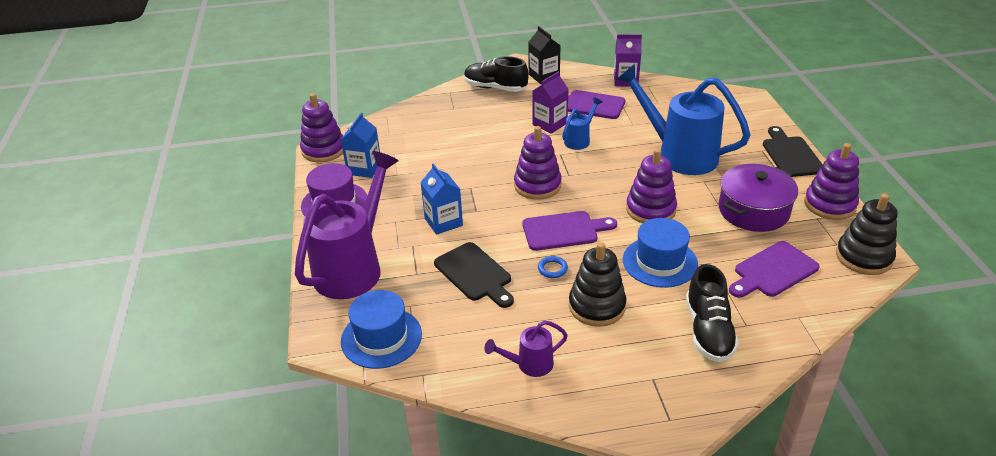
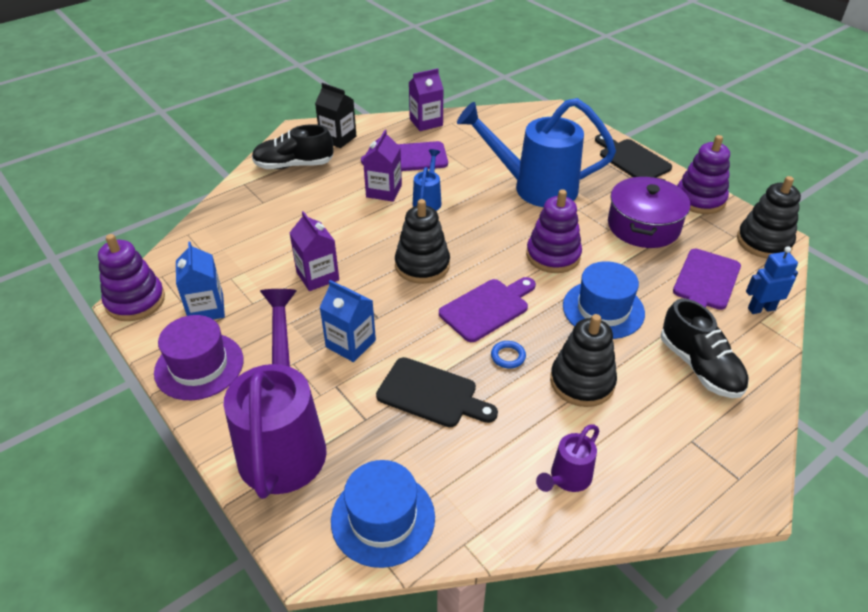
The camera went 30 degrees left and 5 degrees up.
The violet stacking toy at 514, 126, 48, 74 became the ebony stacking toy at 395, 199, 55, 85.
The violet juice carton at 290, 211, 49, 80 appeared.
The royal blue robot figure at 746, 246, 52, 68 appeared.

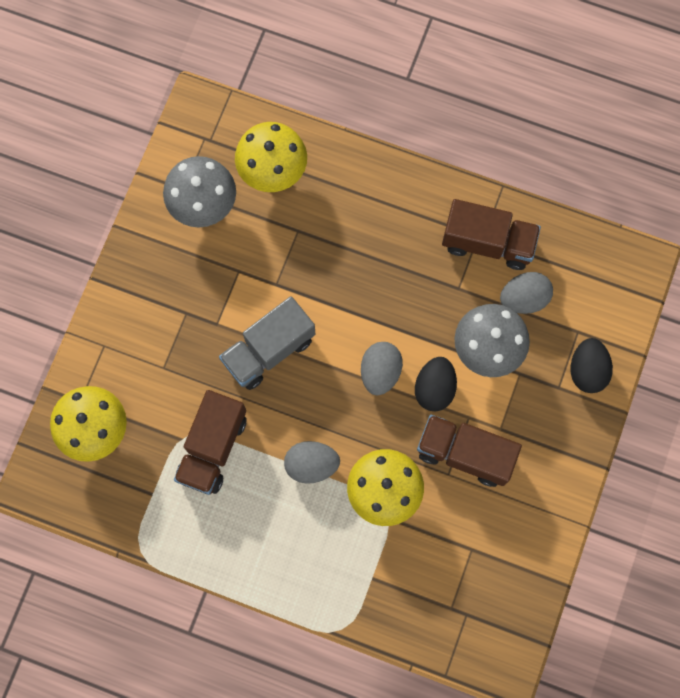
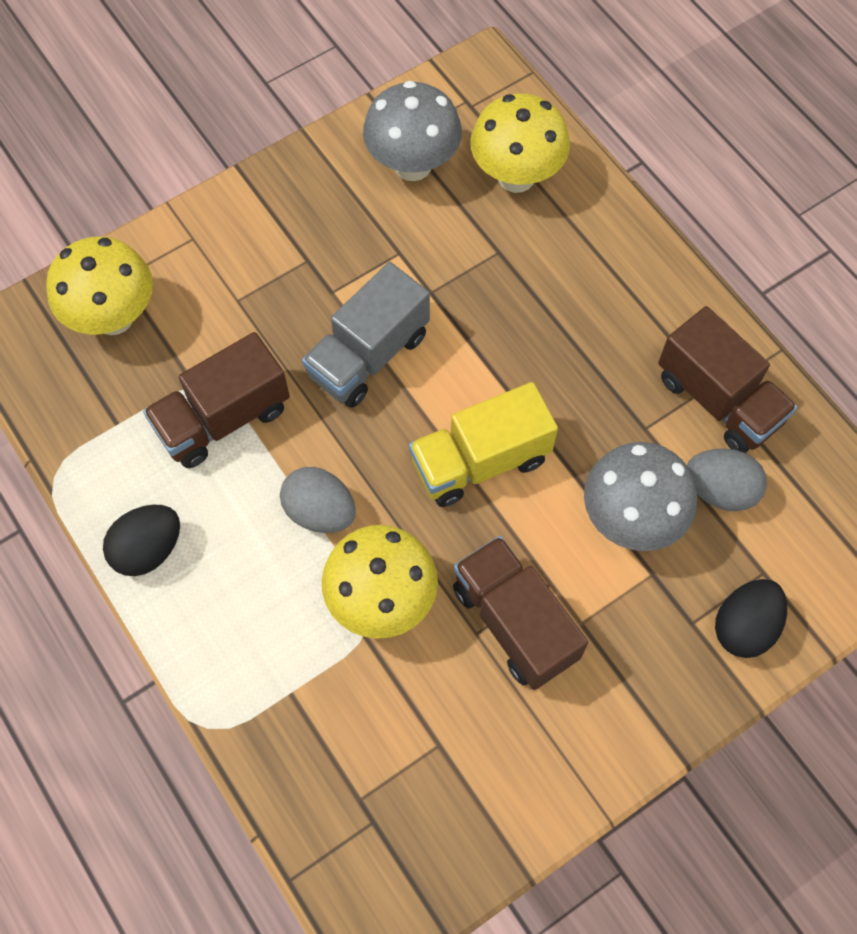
The camera went 35 degrees right and 10 degrees down.
The ash-grey truck at 219, 296, 96, 94 turned 45 degrees counterclockwise.
The ash-grey egg shape at 361, 342, 42, 53 was replaced by the bright yellow truck at 409, 382, 149, 125.
The ebony egg shape moved from 415, 357, 42, 55 to 103, 505, 77, 71.

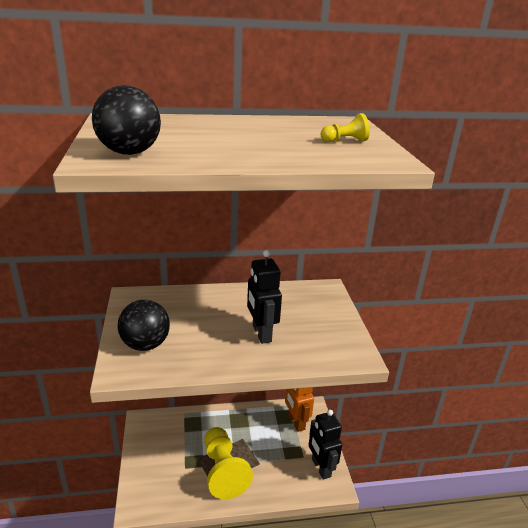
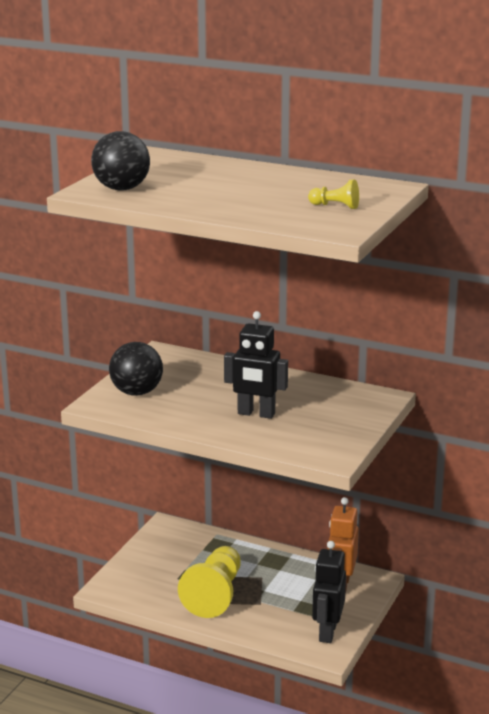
The camera went 35 degrees right and 5 degrees down.
The ebony robot figure at 247, 250, 35, 94 turned 90 degrees counterclockwise.

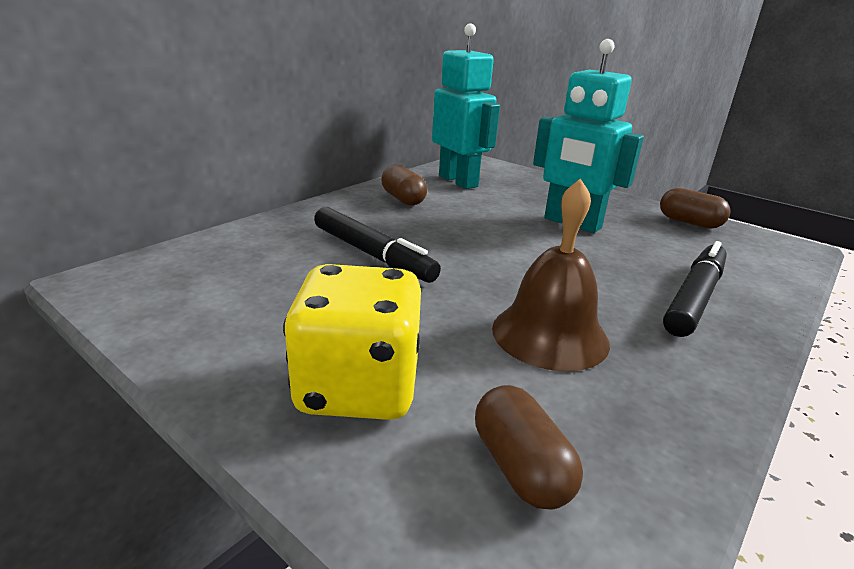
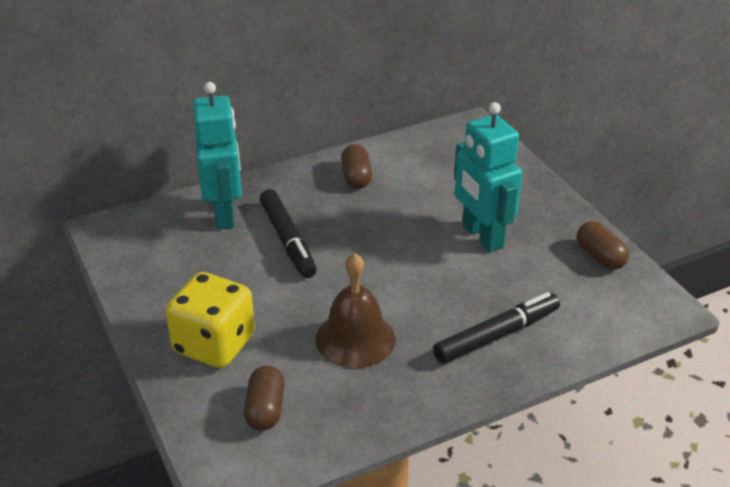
The camera went 25 degrees right and 10 degrees up.
The turquoise robot figure moved from 432, 23, 68, 166 to 193, 82, 49, 147.

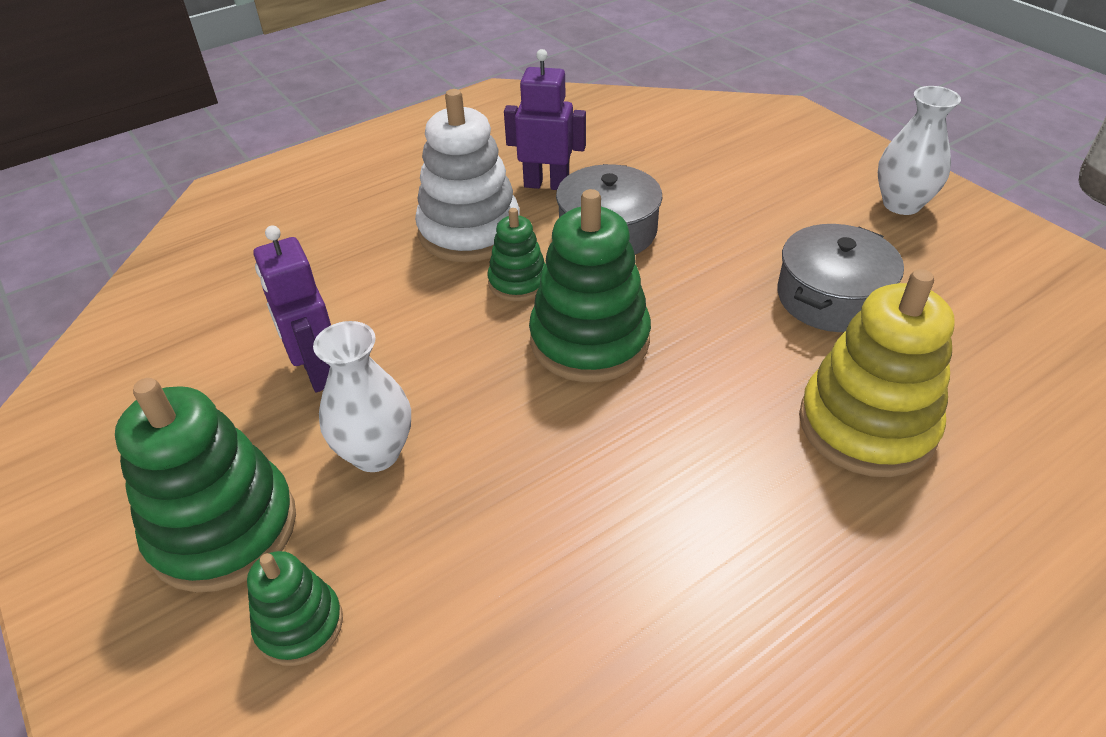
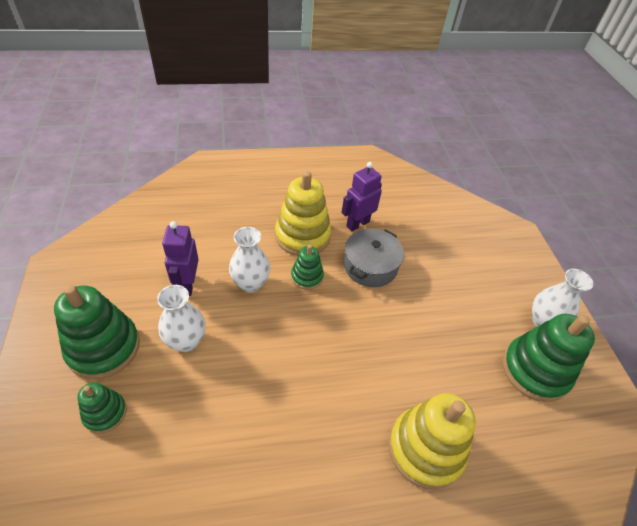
The camera went 20 degrees right and 5 degrees up.
The pure white stacking toy at 415, 89, 105, 173 became the bright yellow stacking toy at 275, 171, 56, 85.
The violet robot figure at 504, 49, 82, 141 turned 75 degrees counterclockwise.
The green stacking toy moved from 529, 189, 122, 193 to 503, 314, 92, 88.
The ash-grey stockpot at 777, 224, 127, 108 disappeared.
The pure white vase at 229, 227, 41, 66 appeared.

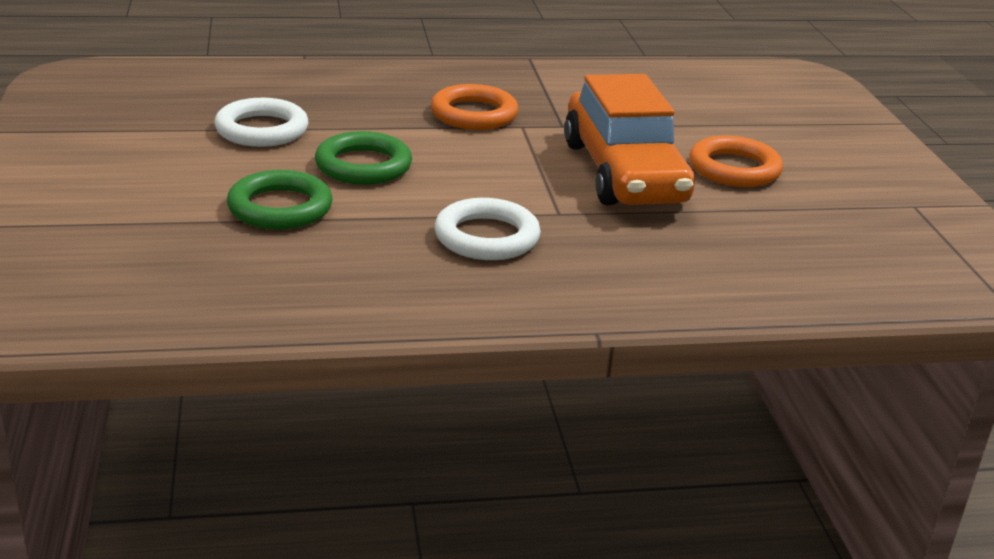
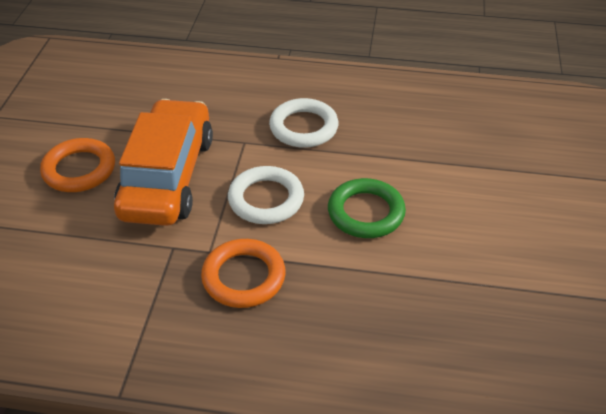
The camera went 160 degrees left and 15 degrees up.
The pure white torus moved from 214, 98, 95, 49 to 228, 166, 76, 58.
The green torus at 227, 170, 106, 60 disappeared.

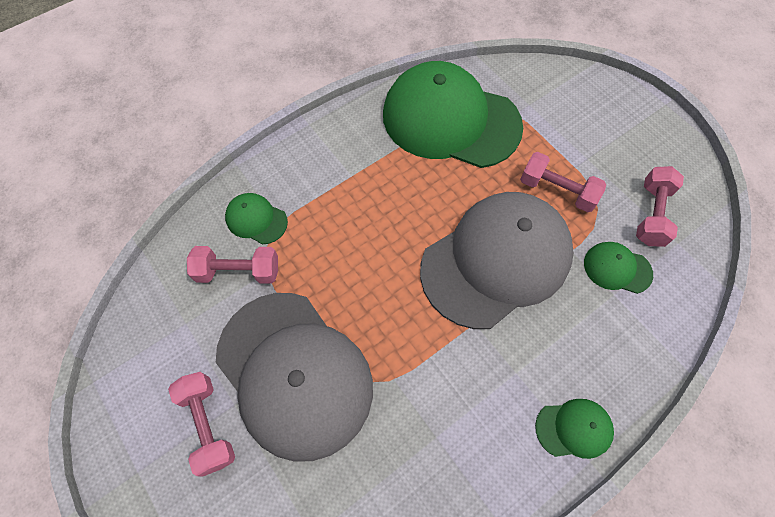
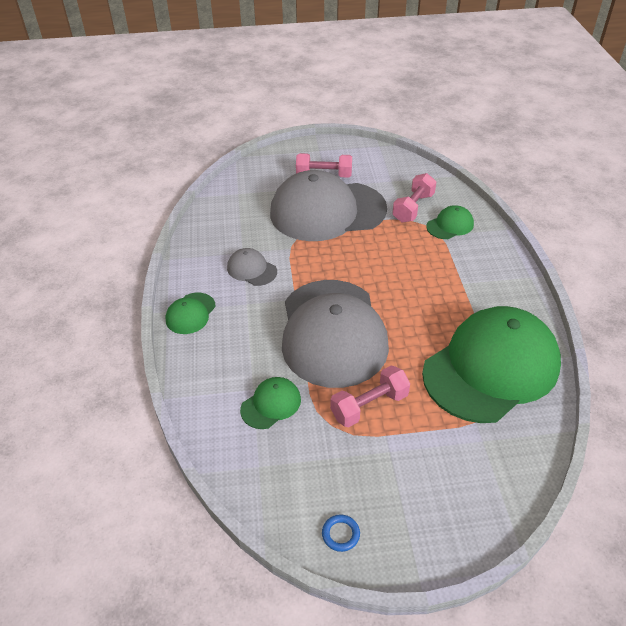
The camera went 120 degrees right and 20 degrees down.
The rose-pink dumbbell at 636, 166, 48, 81 disappeared.
The ash-grey peaked cap at 227, 248, 50, 38 appeared.
The royal blue torus at 322, 514, 38, 38 appeared.

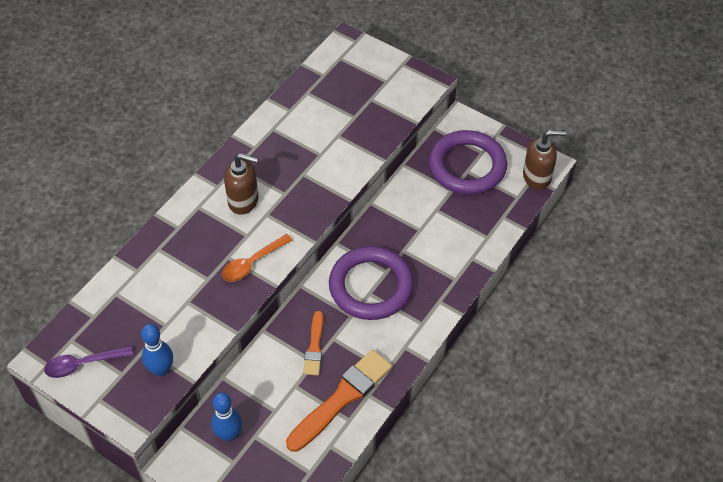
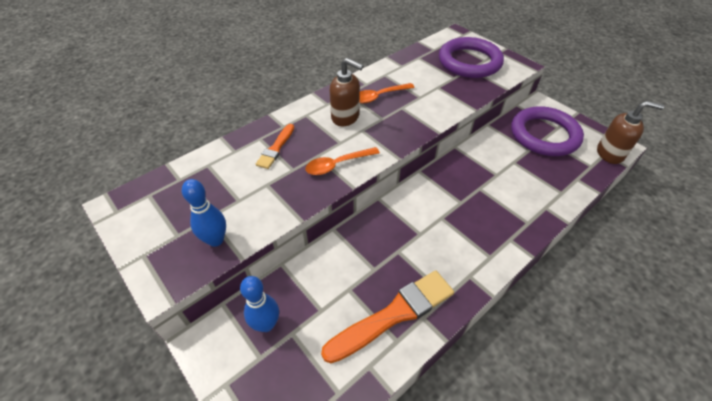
The camera went 15 degrees right and 5 degrees down.
The violet tablespoon at 44, 346, 89, 32 disappeared.
The orange paintbrush moved from 303, 311, 20, 65 to 256, 124, 38, 45.
The violet torus moved from 329, 246, 85, 74 to 439, 37, 65, 41.
The orange tablespoon at 360, 83, 55, 20 appeared.

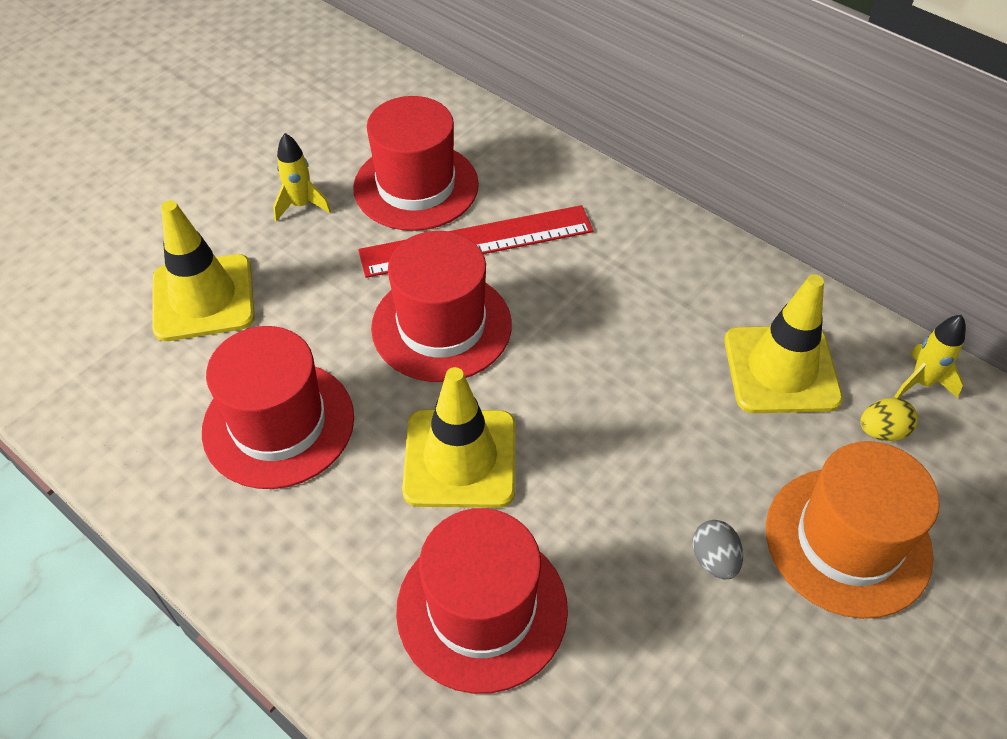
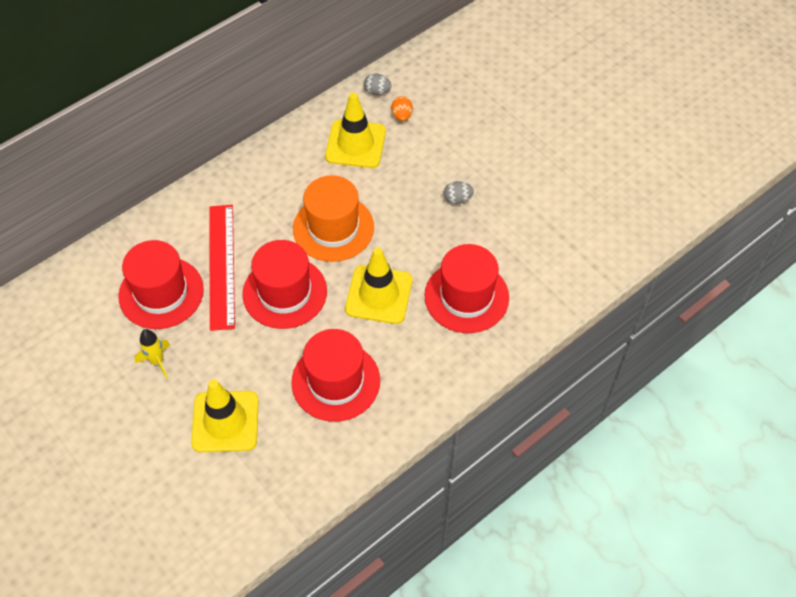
The camera went 80 degrees left and 5 degrees up.
The orange hat moved from 766, 441, 174, 178 to 293, 175, 81, 87.
The bright yellow egg shape at 860, 398, 58, 43 became the orange egg shape at 391, 96, 22, 25.
The bright yellow toy rocket at 894, 315, 72, 83 was replaced by the ash-grey egg shape at 364, 73, 28, 22.

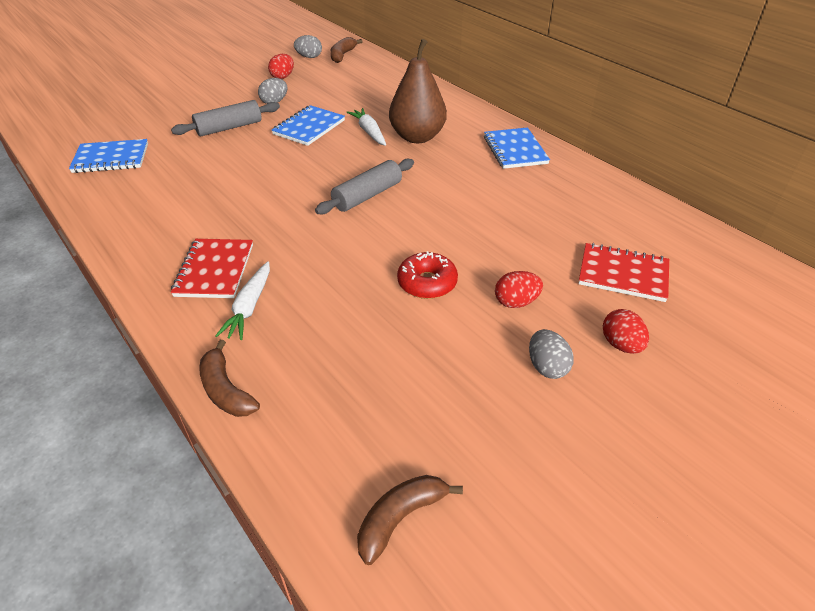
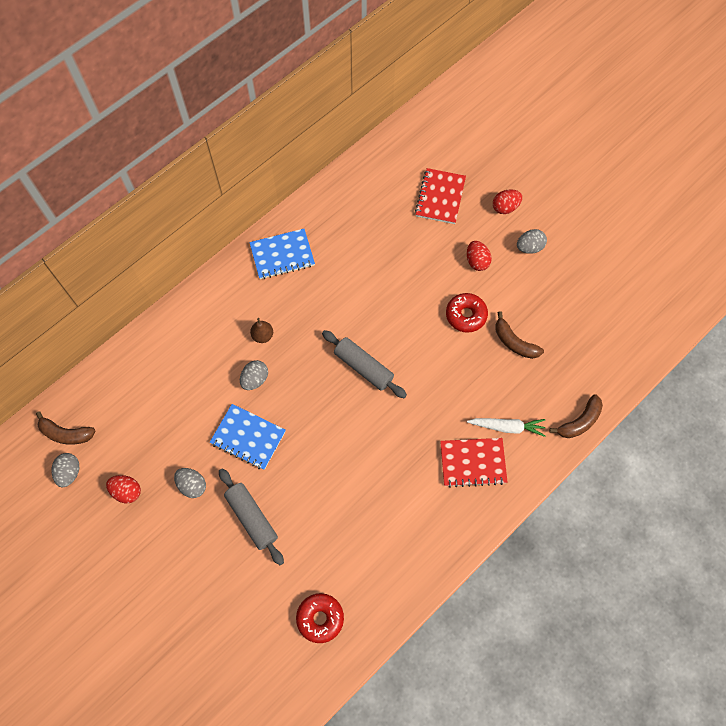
The camera went 95 degrees left and 25 degrees up.
The royal blue notebook at 69, 139, 79, 34 was replaced by the crimson glazed donut at 296, 593, 48, 50.
The pure white carrot at 347, 108, 39, 38 was replaced by the ash-grey egg shape at 240, 360, 28, 30.
The russet banana fruit moved from 357, 475, 106, 90 to 495, 311, 49, 48.
The russet pear at 389, 39, 58, 104 changed to 0.43 times the size.

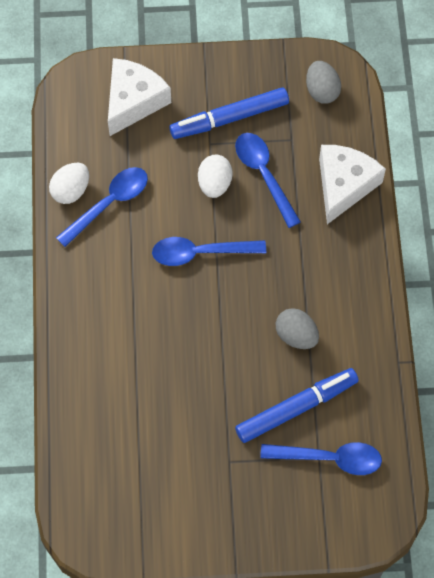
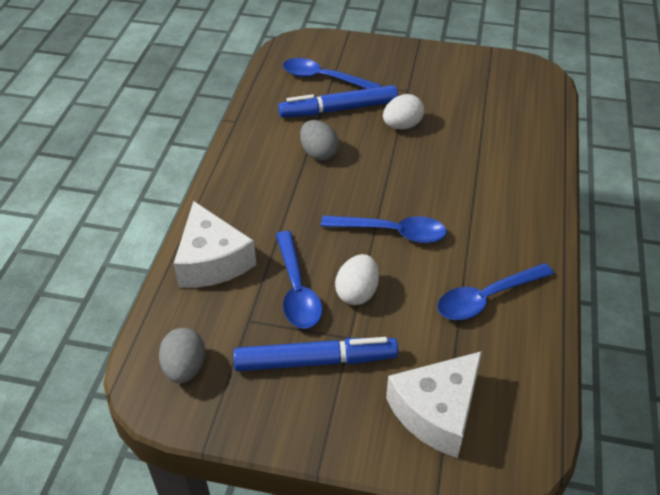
The camera went 165 degrees left and 20 degrees down.
The pure white egg shape moved from 49, 163, 40, 41 to 383, 94, 41, 35.
The pure white piece of cheese at 319, 145, 67, 79 turned 60 degrees counterclockwise.

